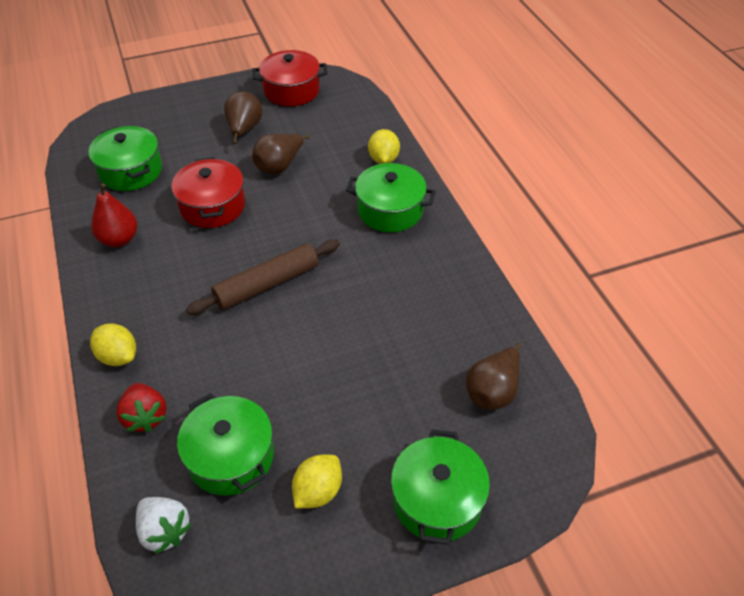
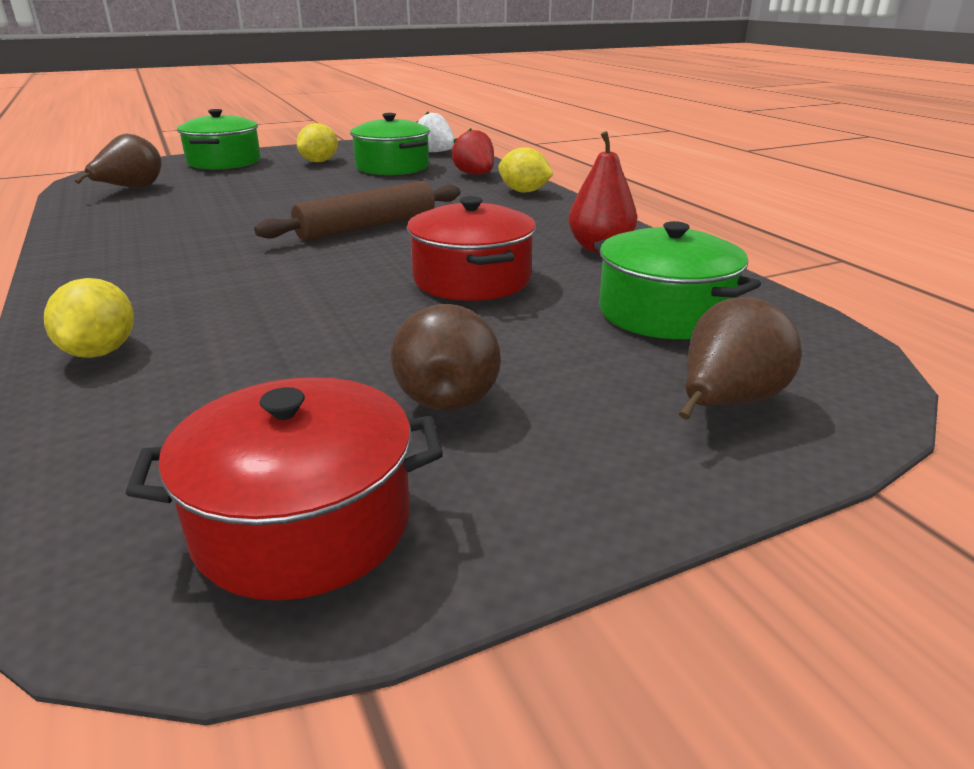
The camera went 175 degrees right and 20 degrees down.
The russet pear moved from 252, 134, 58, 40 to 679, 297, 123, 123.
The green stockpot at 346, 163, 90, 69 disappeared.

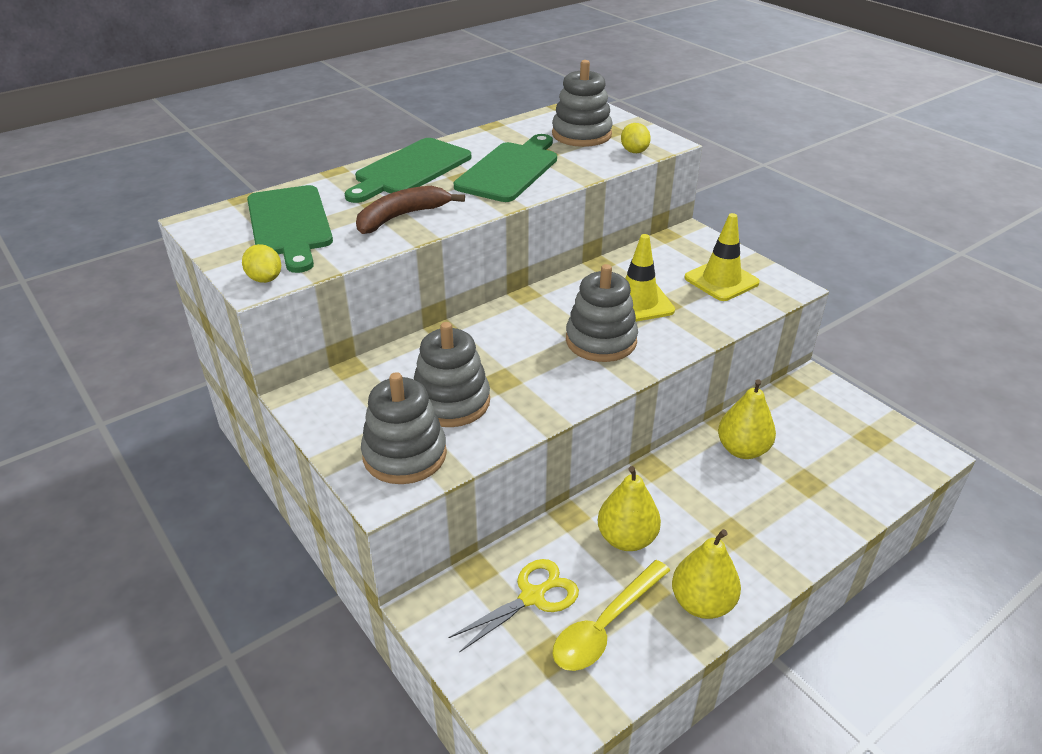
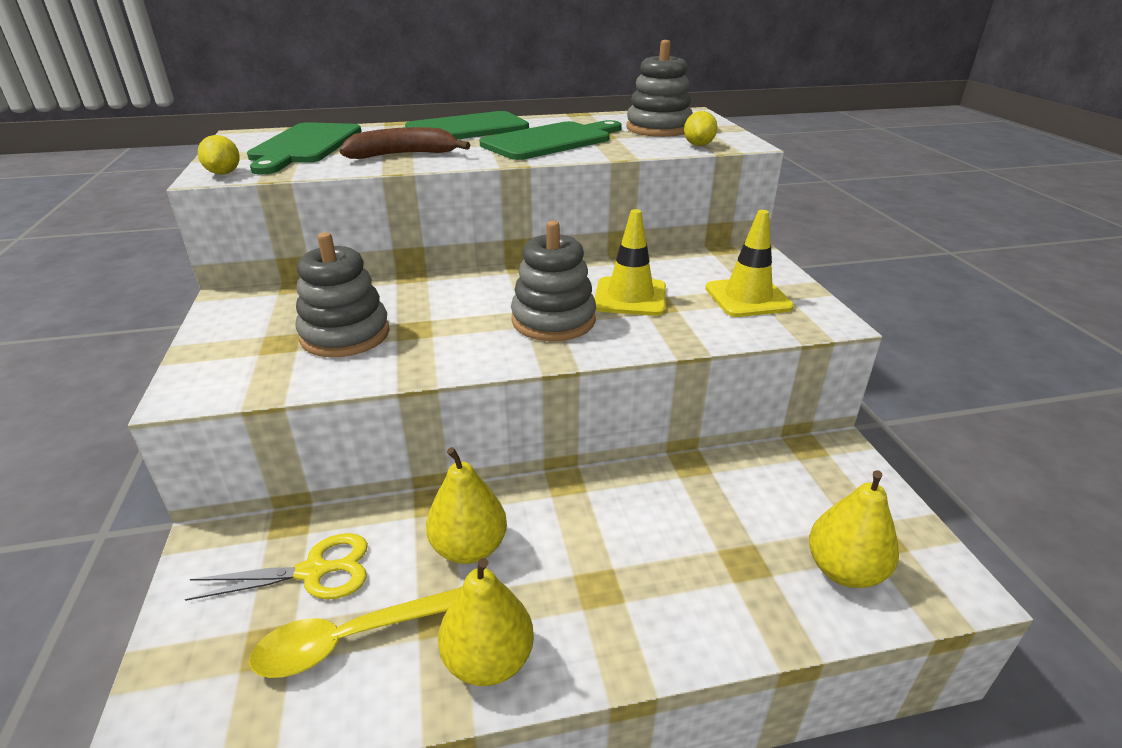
The camera went 25 degrees right and 5 degrees down.
The ash-grey stacking toy at 361, 372, 86, 112 disappeared.
The bright yellow pear moved from 718, 379, 58, 80 to 809, 470, 90, 118.

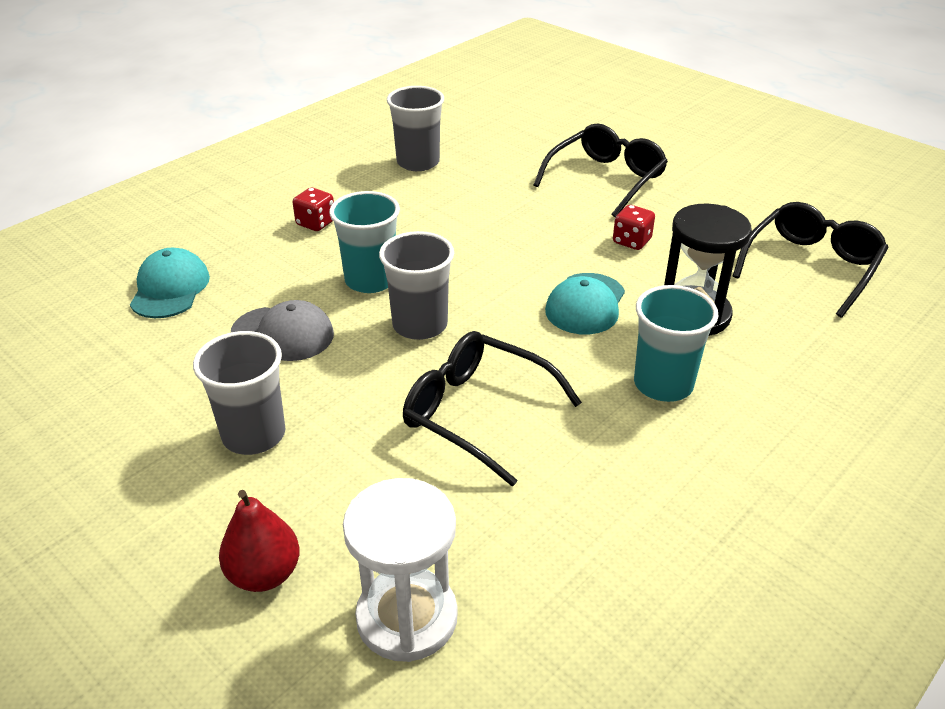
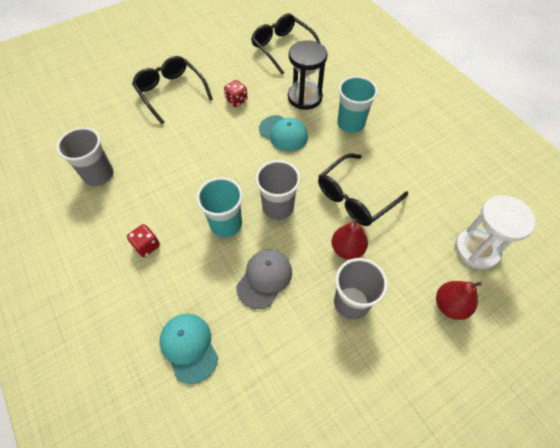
The camera went 75 degrees left and 20 degrees up.
The turquoise peaked cap at 130, 248, 80, 70 turned 45 degrees clockwise.
The crimson pear at 332, 219, 36, 41 appeared.

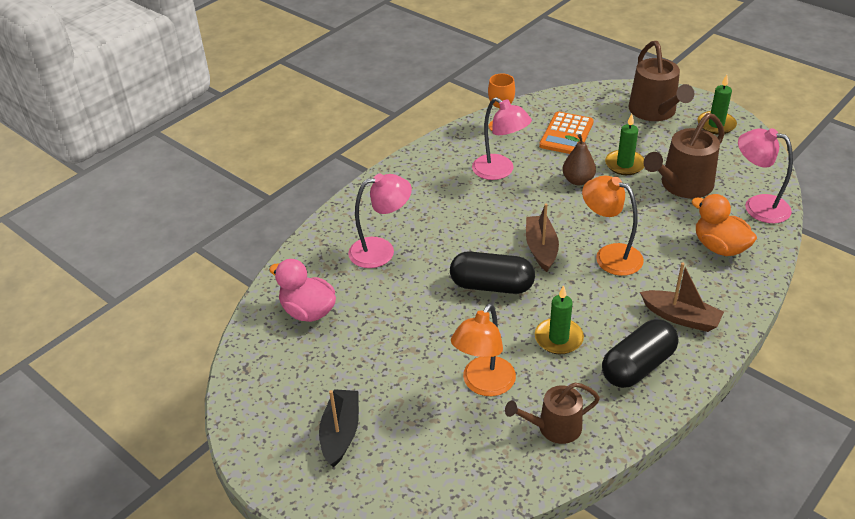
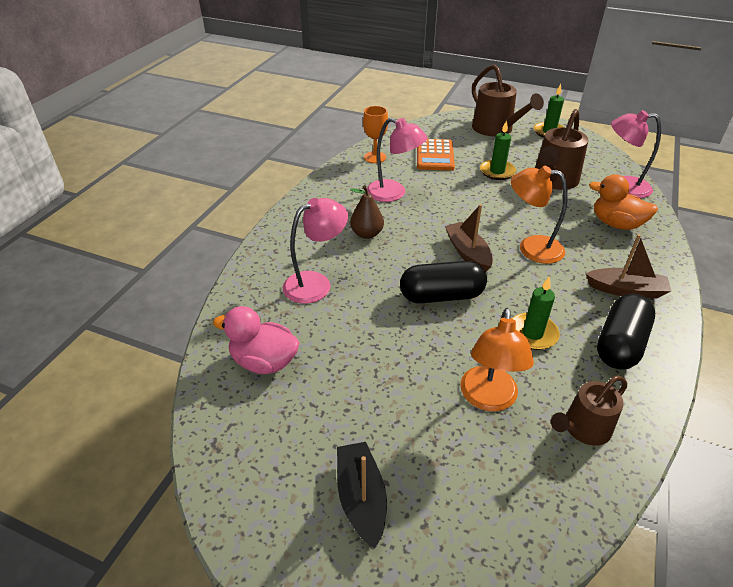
The camera went 20 degrees left and 0 degrees up.
The russet pear moved from 562, 134, 34, 51 to 350, 185, 34, 54.

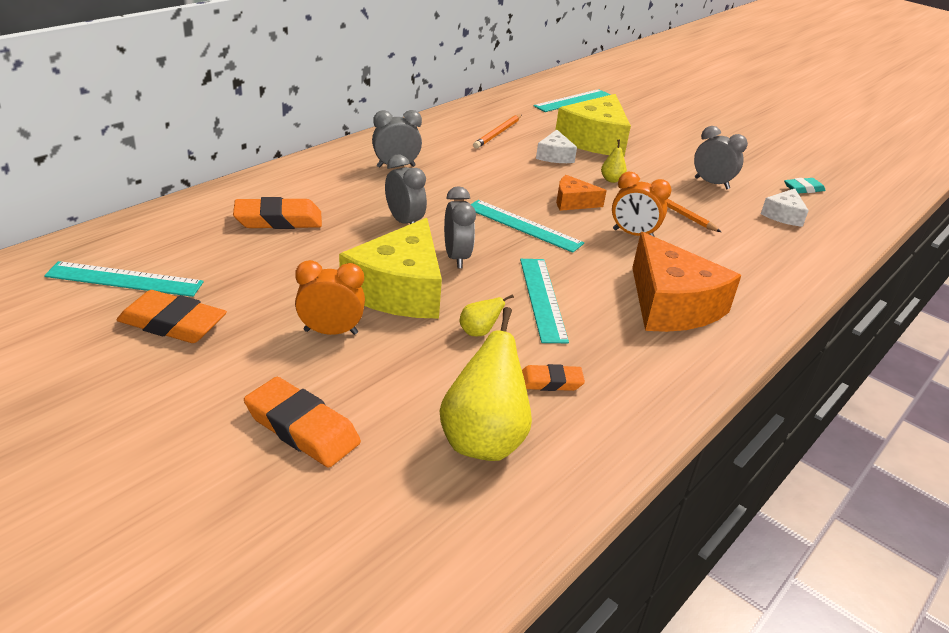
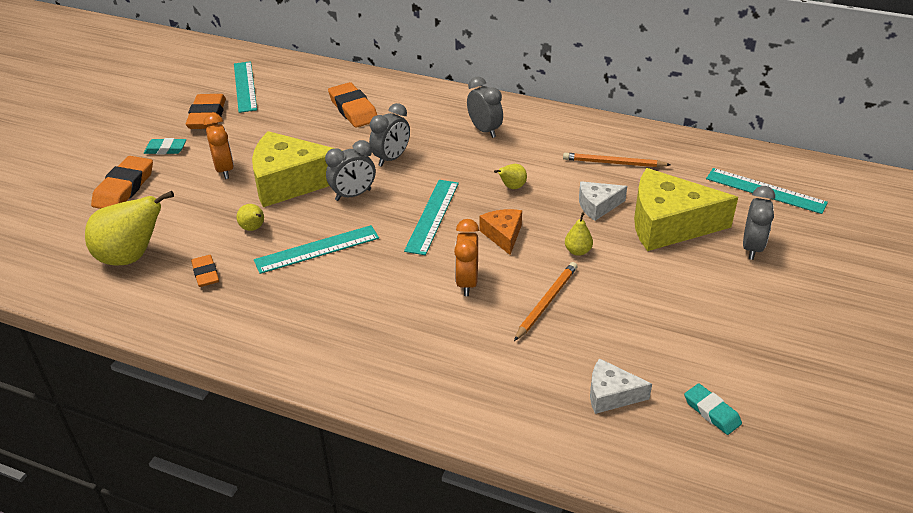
The camera went 75 degrees right and 5 degrees up.
The orange piece of cheese at 632, 232, 109, 100 disappeared.
The ash-grey bedside clock moved from 694, 126, 54, 63 to 743, 186, 32, 74.
The turquoise eraser at 144, 138, 42, 16 appeared.
The bright yellow pear at 494, 164, 33, 25 appeared.

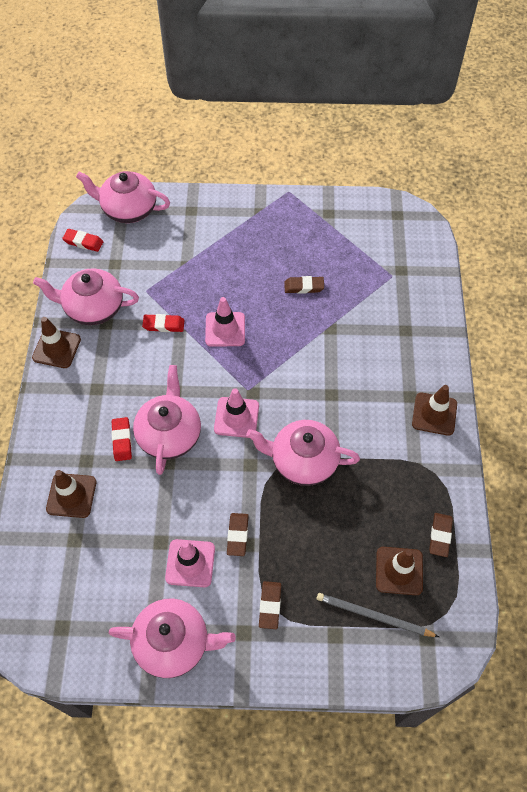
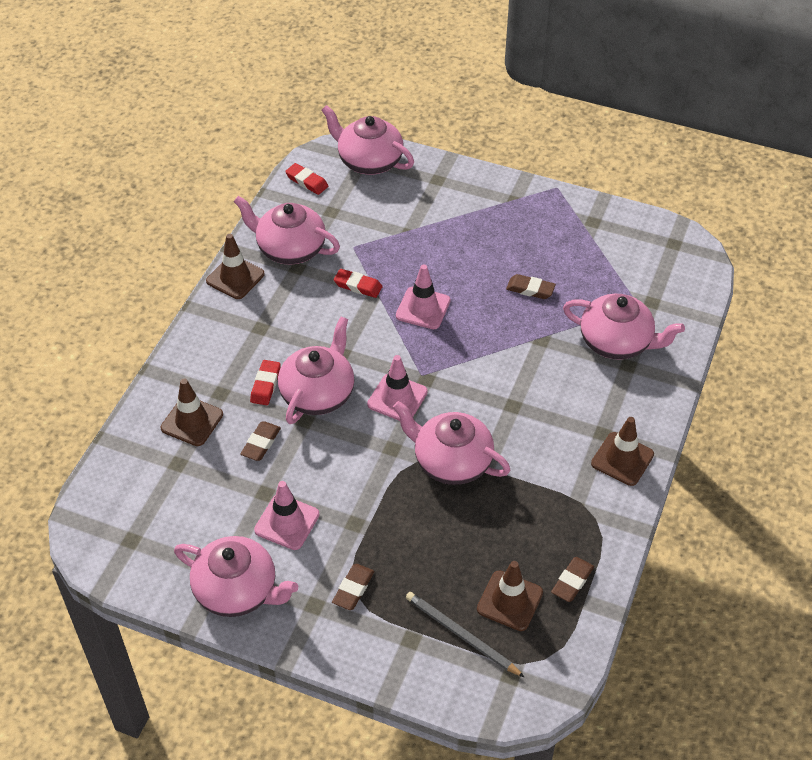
The camera went 20 degrees right and 10 degrees down.
The russet eraser moved from 227, 513, 22, 43 to 240, 421, 41, 40.
The rose-pink tea pot at 563, 294, 122, 66 appeared.

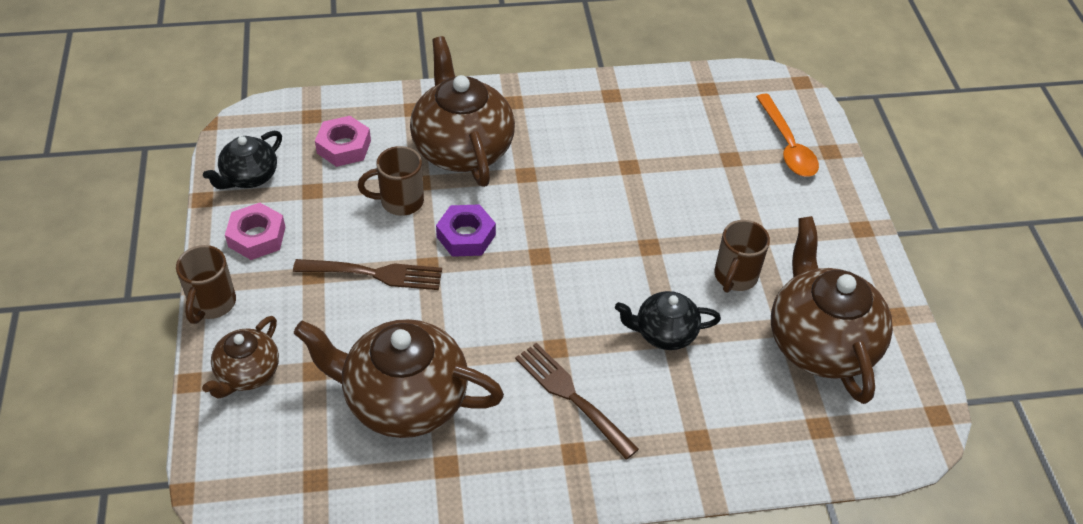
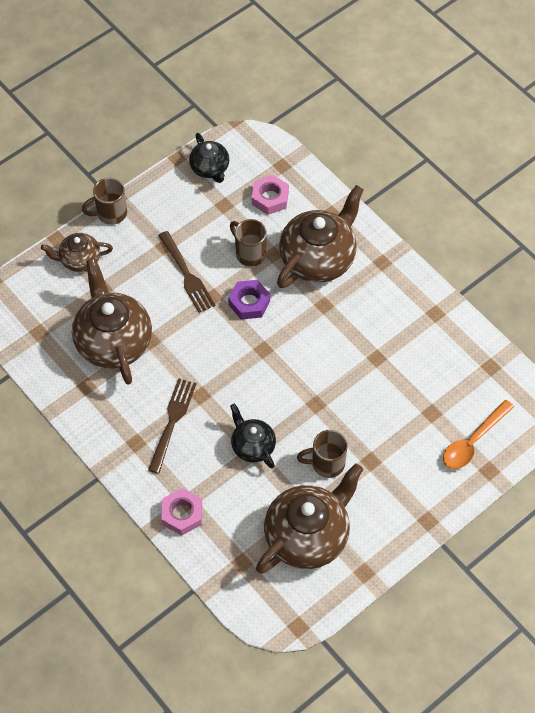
The camera went 60 degrees right and 10 degrees up.
The ebony tea pot at 203, 131, 79, 58 turned 120 degrees counterclockwise.
The rose-pink nut moved from 225, 203, 60, 57 to 161, 488, 41, 48.

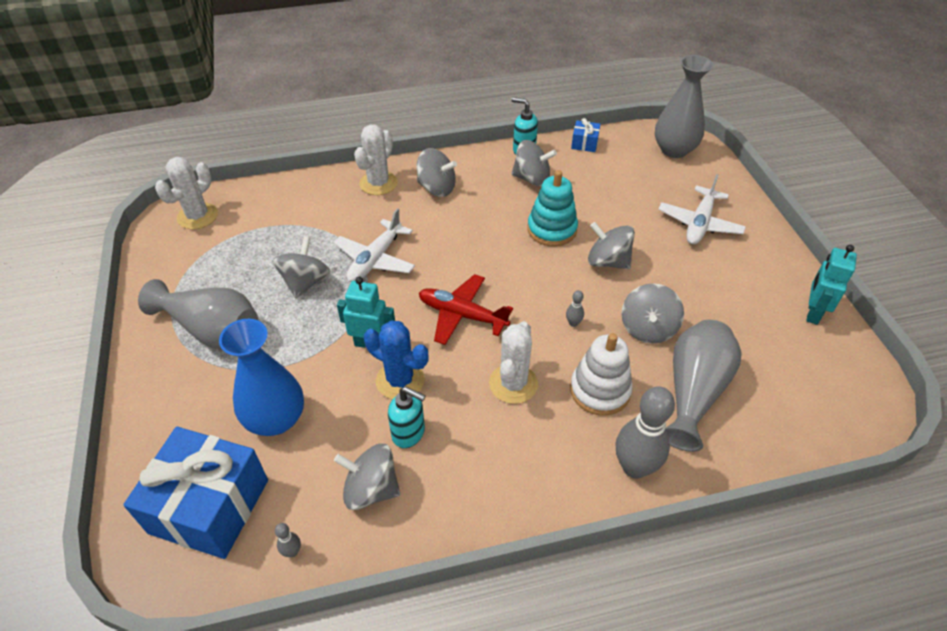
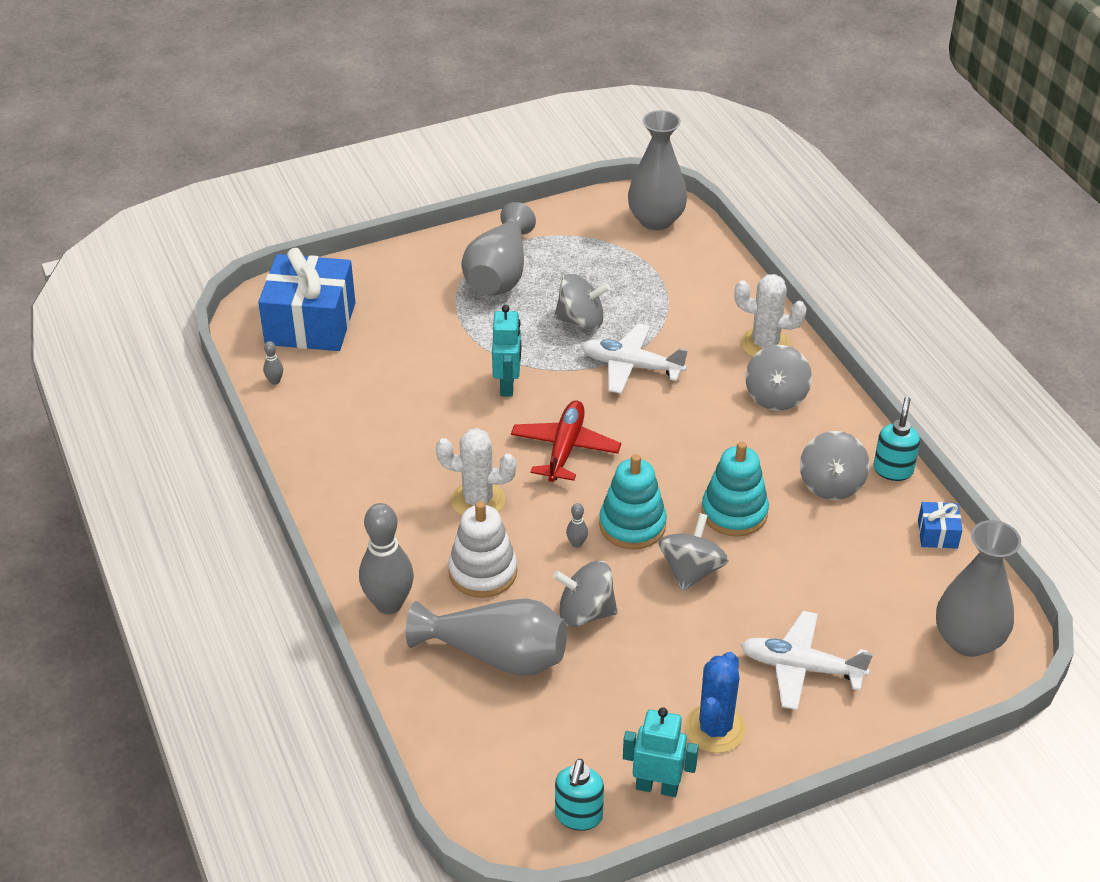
The camera went 80 degrees right and 5 degrees down.
The pure white prickly plant at 155, 157, 63, 73 was replaced by the ash-grey vase at 628, 110, 59, 120.
The royal blue vase at 219, 319, 85, 117 disappeared.
The ash-grey whirligig at 334, 444, 66, 66 disappeared.
The royal blue prickly plant moved from 364, 320, 65, 80 to 685, 652, 61, 101.
The turquoise pump bottle moved from 388, 387, 38, 61 to 555, 759, 49, 72.
The turquoise stacking toy at 599, 454, 68, 95 appeared.

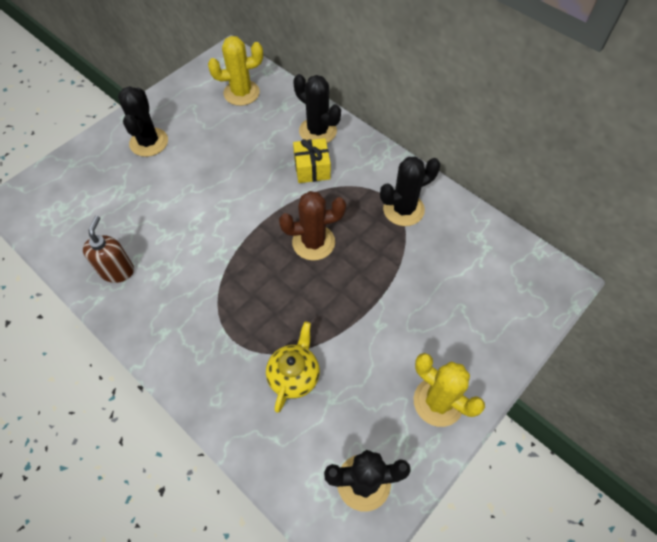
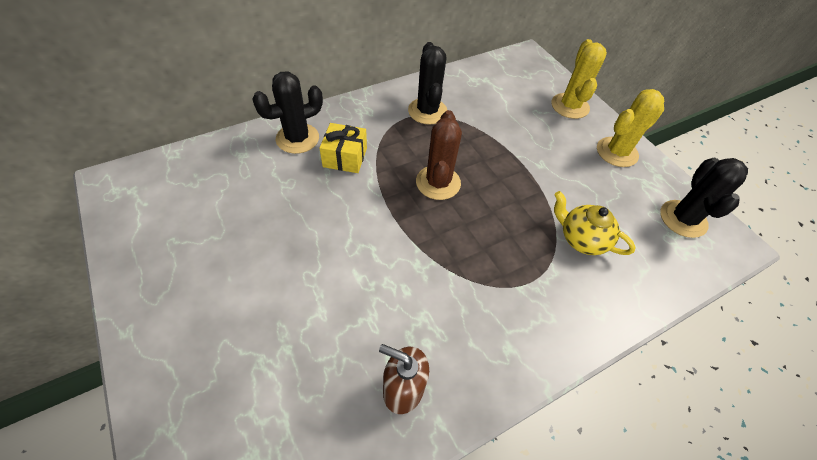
The camera went 75 degrees left and 5 degrees down.
The ebony prickly plant at 118, 86, 50, 71 disappeared.
The bright yellow prickly plant moved from 208, 36, 55, 70 to 551, 39, 56, 80.

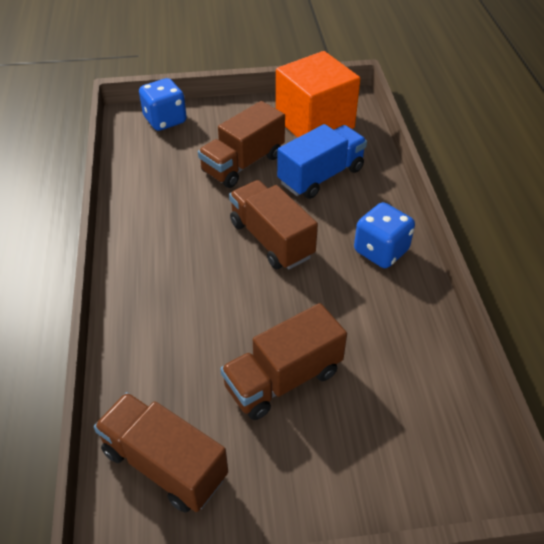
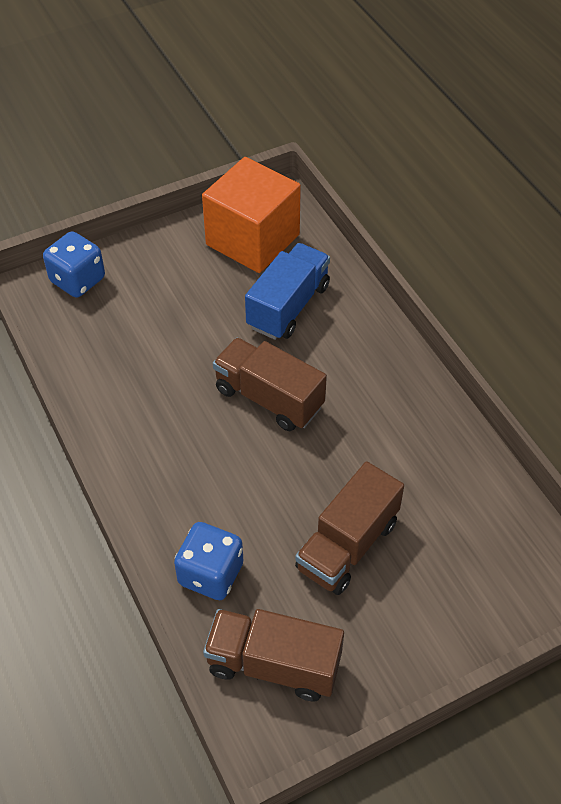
The camera went 20 degrees left and 5 degrees up.
The russet truck at 198, 101, 87, 87 disappeared.
The royal blue die moved from 354, 202, 61, 66 to 174, 522, 69, 78.

